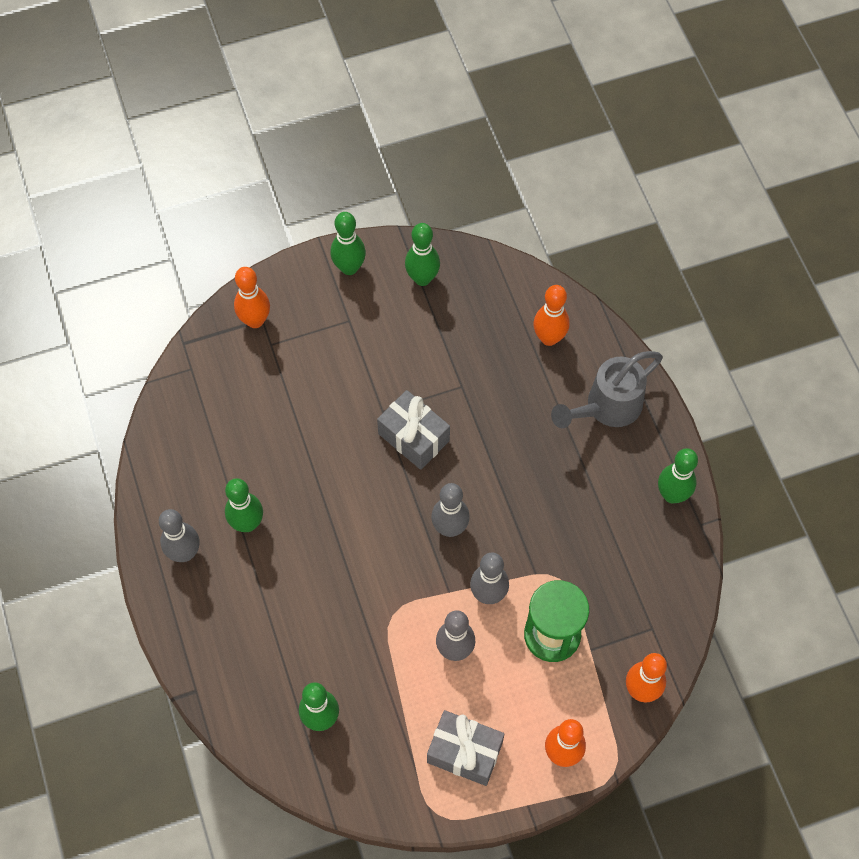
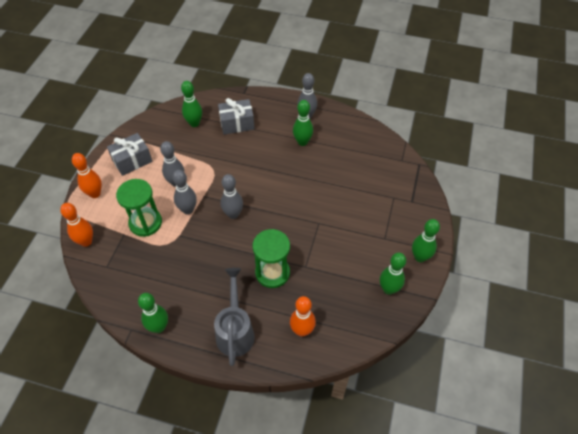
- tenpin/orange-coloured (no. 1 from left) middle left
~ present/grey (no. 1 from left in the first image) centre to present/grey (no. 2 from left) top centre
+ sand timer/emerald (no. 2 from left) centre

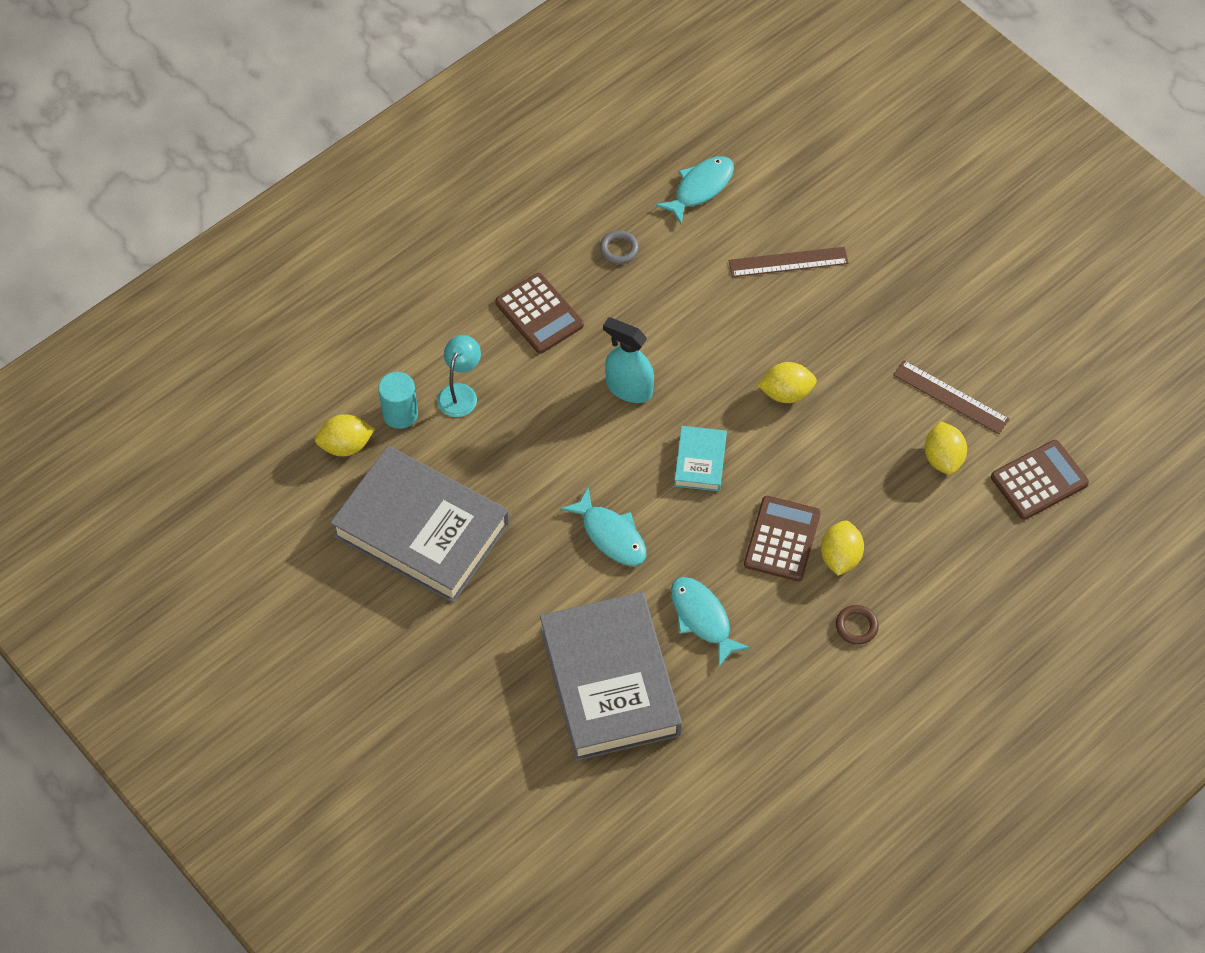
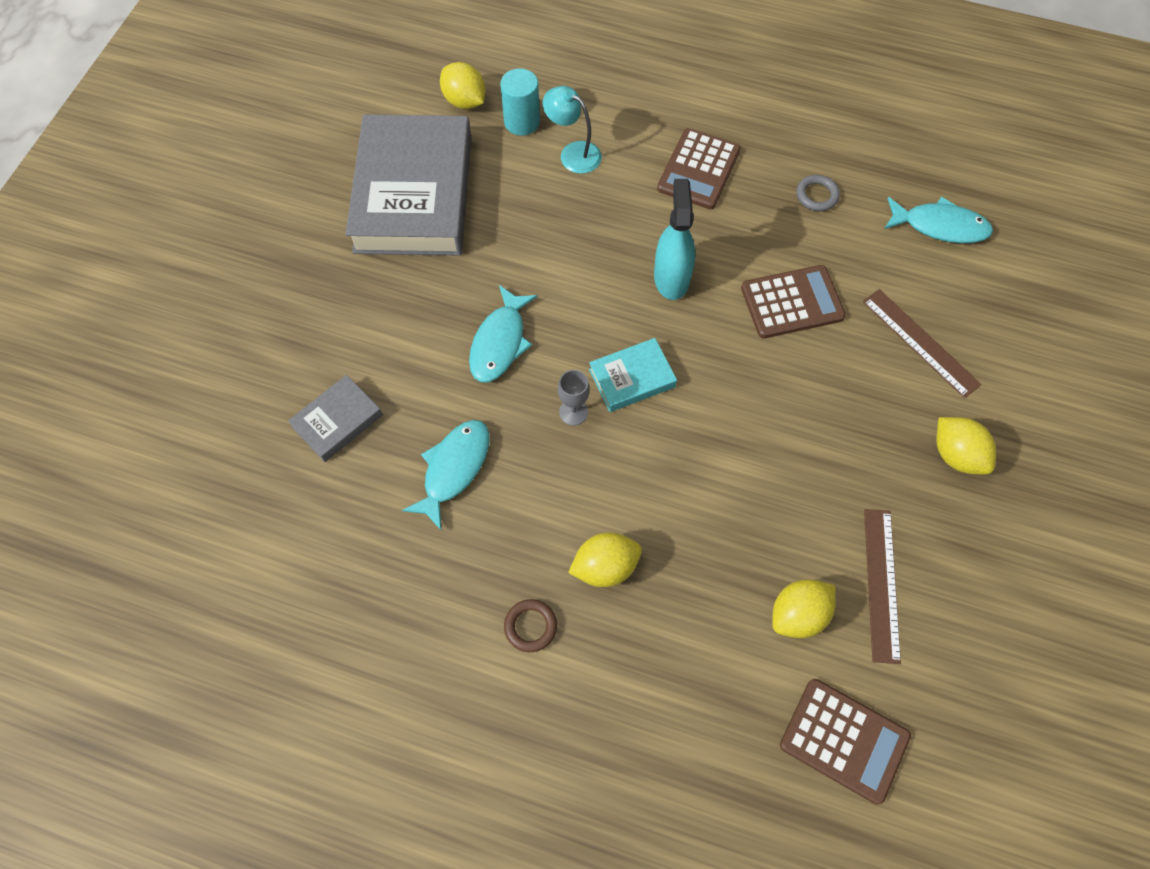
~ lamp/turquoise centre = top centre 135 degrees counterclockwise
~ book/grey (no. 2 from left in the first image) bottom centre = middle left x0.45
~ adding machine/brown (no. 2 from left) centre to middle right
~ lemon/bright yellow (no. 2 from left in the first image) centre to lemon/bright yellow (no. 4 from left) middle right
+ wine glass/grey centre

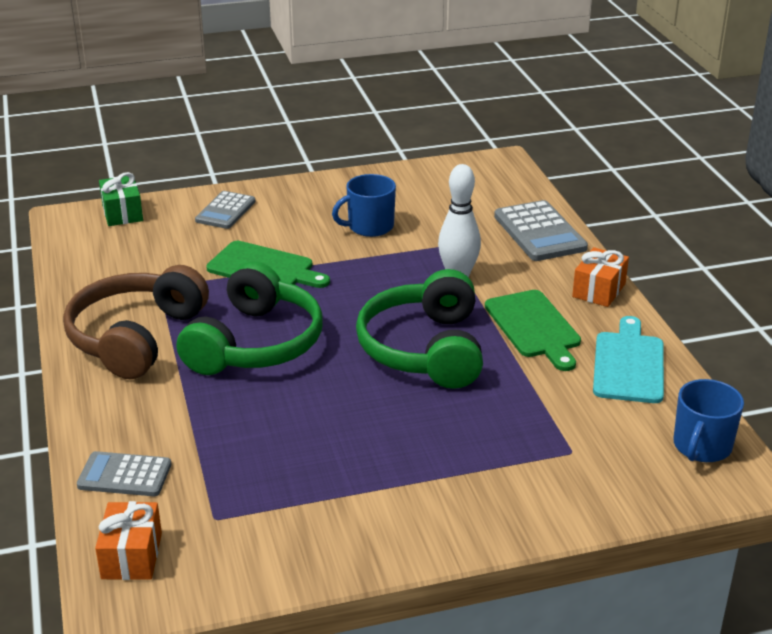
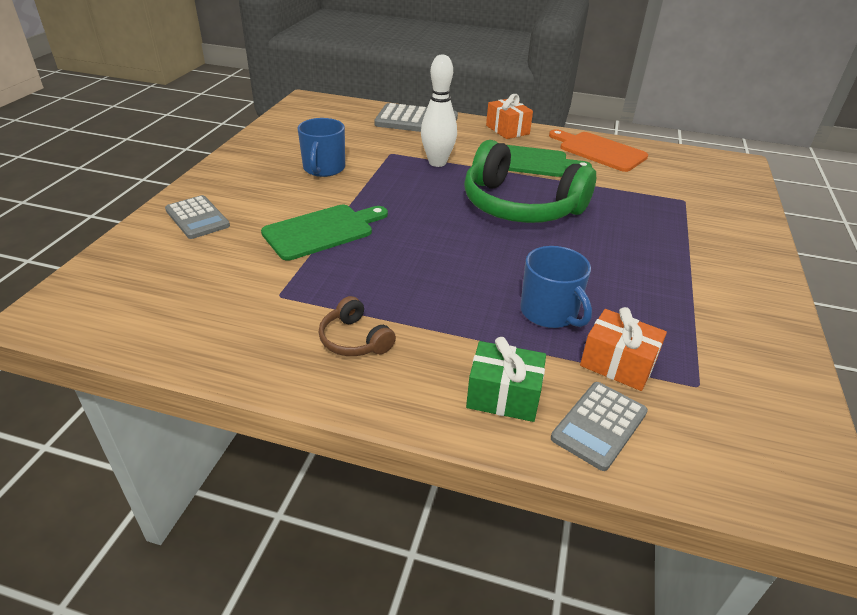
~ headphones/brown middle left = centre x0.44
~ present/orange-coloured (no. 1 from left in the first image) bottom left to present/orange-coloured (no. 2 from left) middle right
~ present/emerald top left to centre
- headphones/emerald (no. 1 from left) middle left
~ bread board/turquoise middle right to bread board/orange-coloured top right
~ coffee mug/cobalt (no. 2 from left) middle right to centre

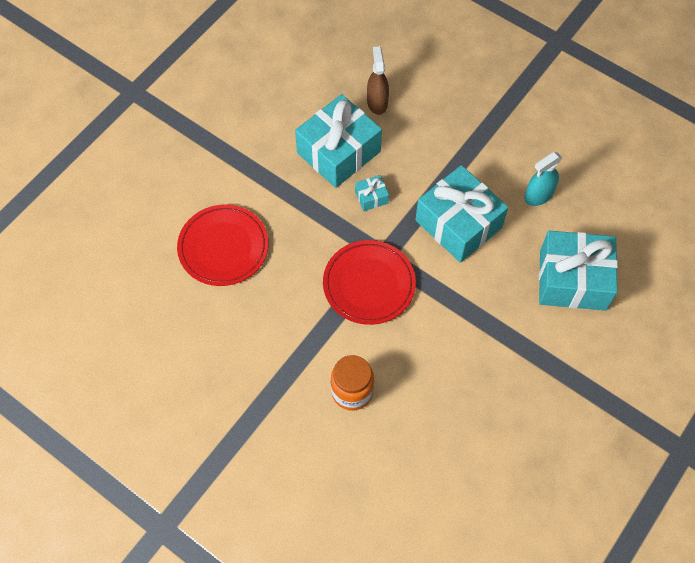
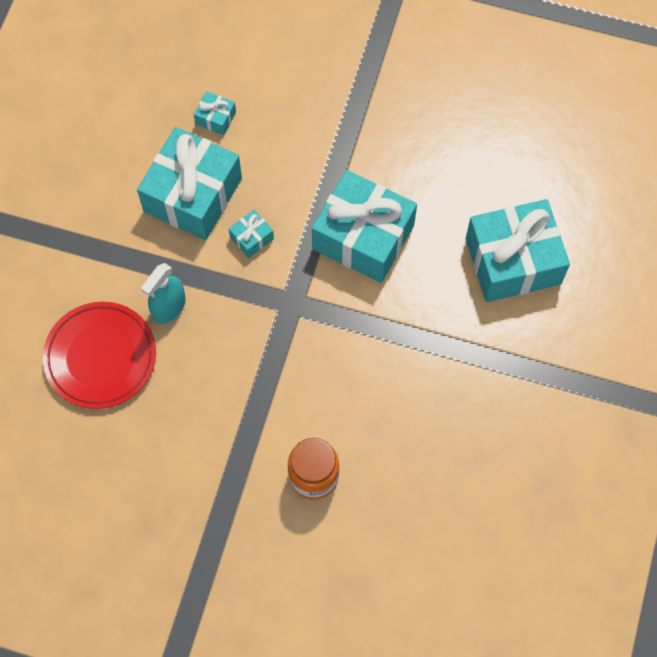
- dinner plate/red (no. 2 from left) centre
~ spray bottle/brown top centre to present/turquoise (no. 2 from left) top left
~ spray bottle/turquoise top right to middle left

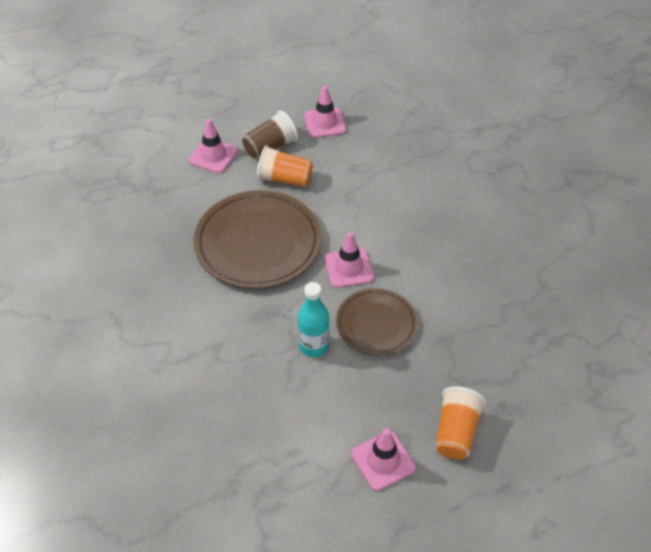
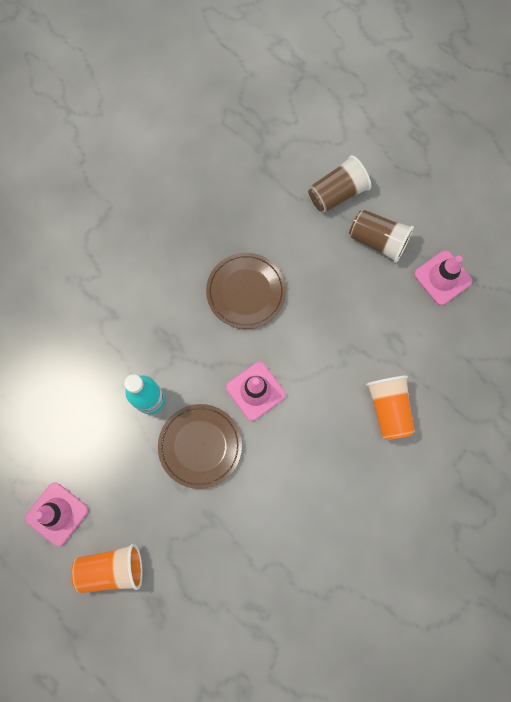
~ road cone/rosy (no. 1 from left) top left to cup/brown (no. 1 from left) top centre
~ dinner plate/brown (no. 1 from left in the first image) centre = centre x0.59
~ cup/orange-coloured (no. 1 from left in the first image) top centre to cup/orange-coloured (no. 2 from left) middle right

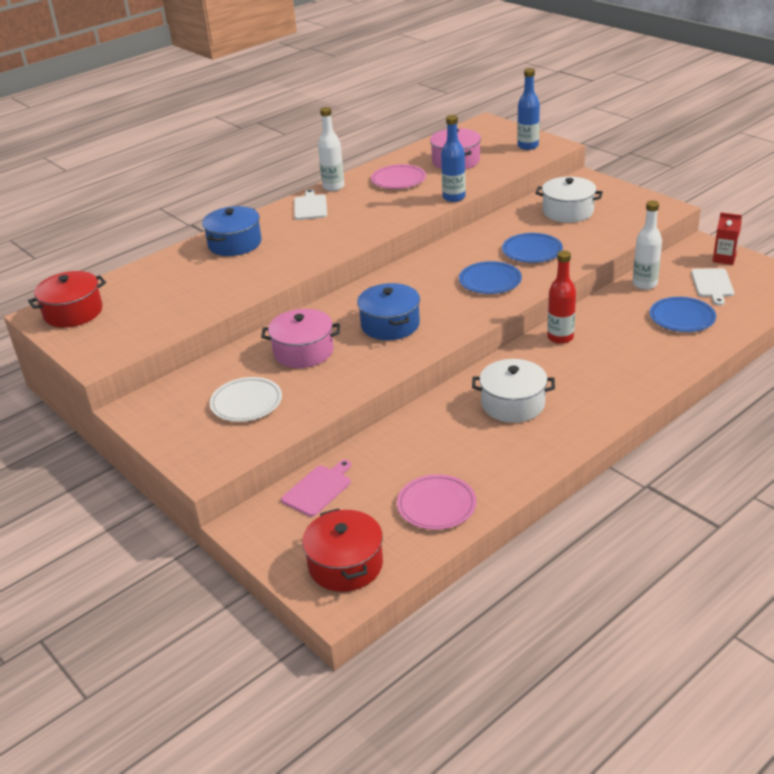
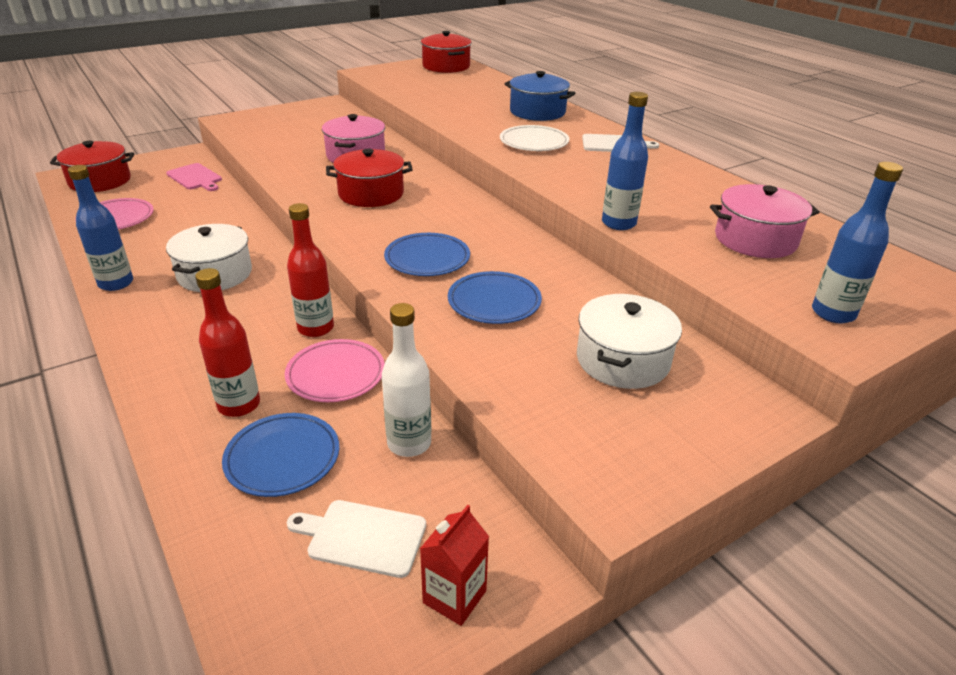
~ dinner plate/snow-white middle left to top centre
- flask/snow-white (no. 1 from left) top centre
~ pot/cobalt (no. 2 from left) centre to pot/red (no. 2 from left) top centre
~ dinner plate/rosy (no. 1 from left in the first image) top centre to dinner plate/rosy (no. 2 from left) centre
+ flask/cobalt (no. 1 from left) middle left
+ flask/red (no. 1 from left) middle left

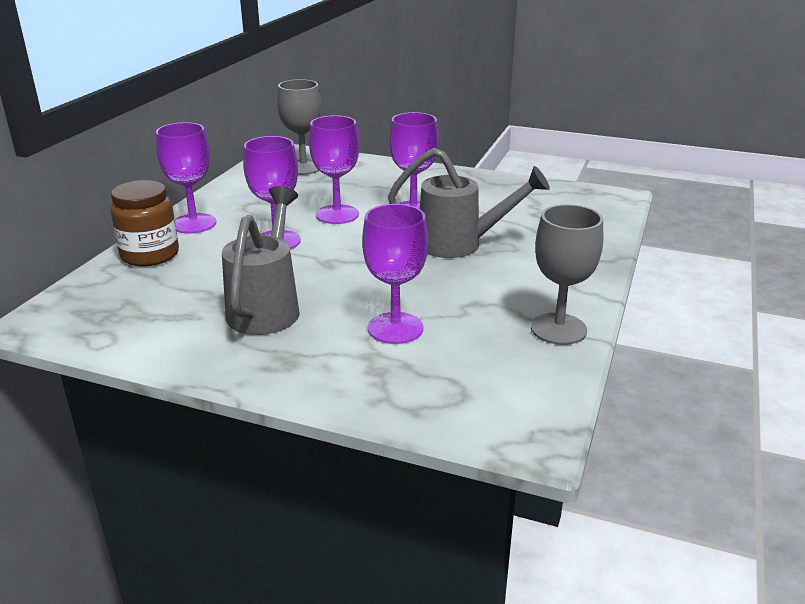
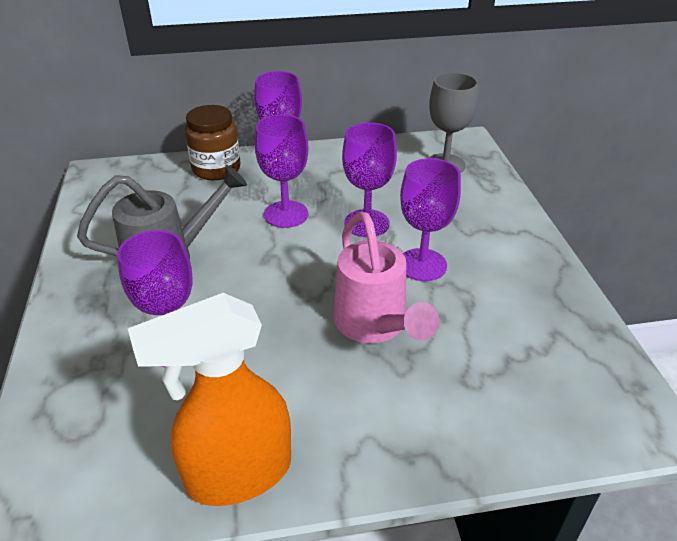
~ watering can/grey (no. 2 from left) centre to watering can/rosy centre
~ wine glass/grey (no. 2 from left) middle right to spray bottle/orange-coloured bottom left

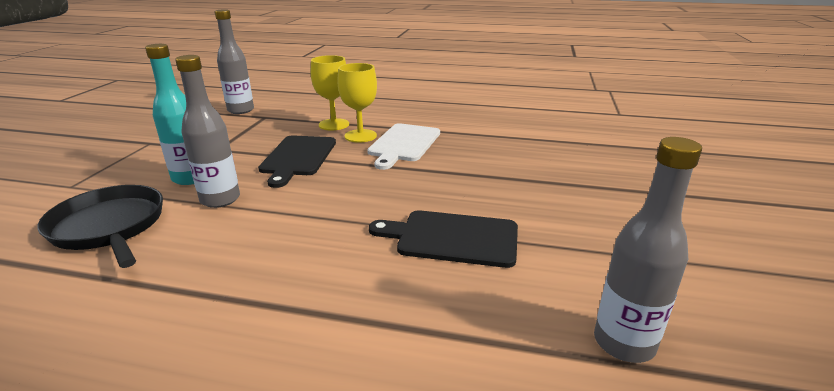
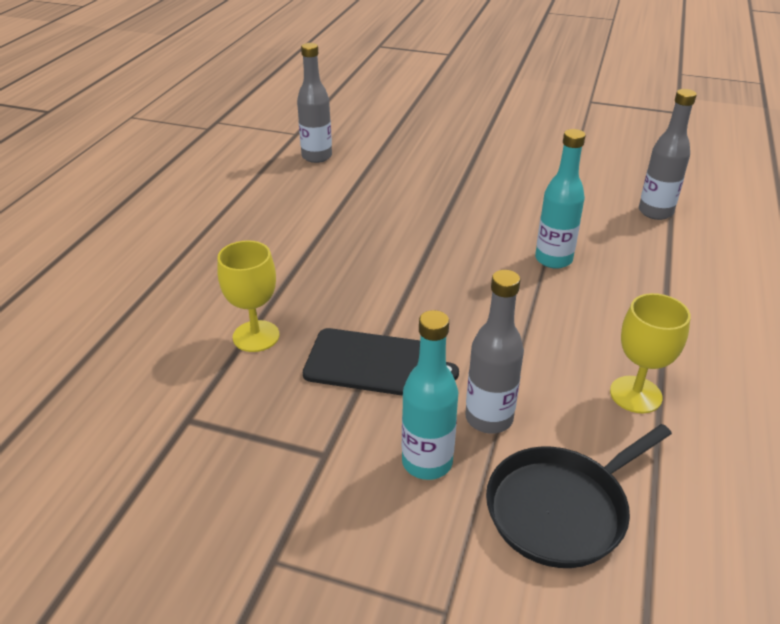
~ flask/grey (no. 2 from left in the first image) top left to flask/grey (no. 1 from left) top centre
~ wine glass/bright yellow (no. 2 from left) top centre to middle right
- bread board/snow-white centre
~ bread board/jet-black (no. 2 from left) centre to flask/turquoise (no. 2 from left) top right

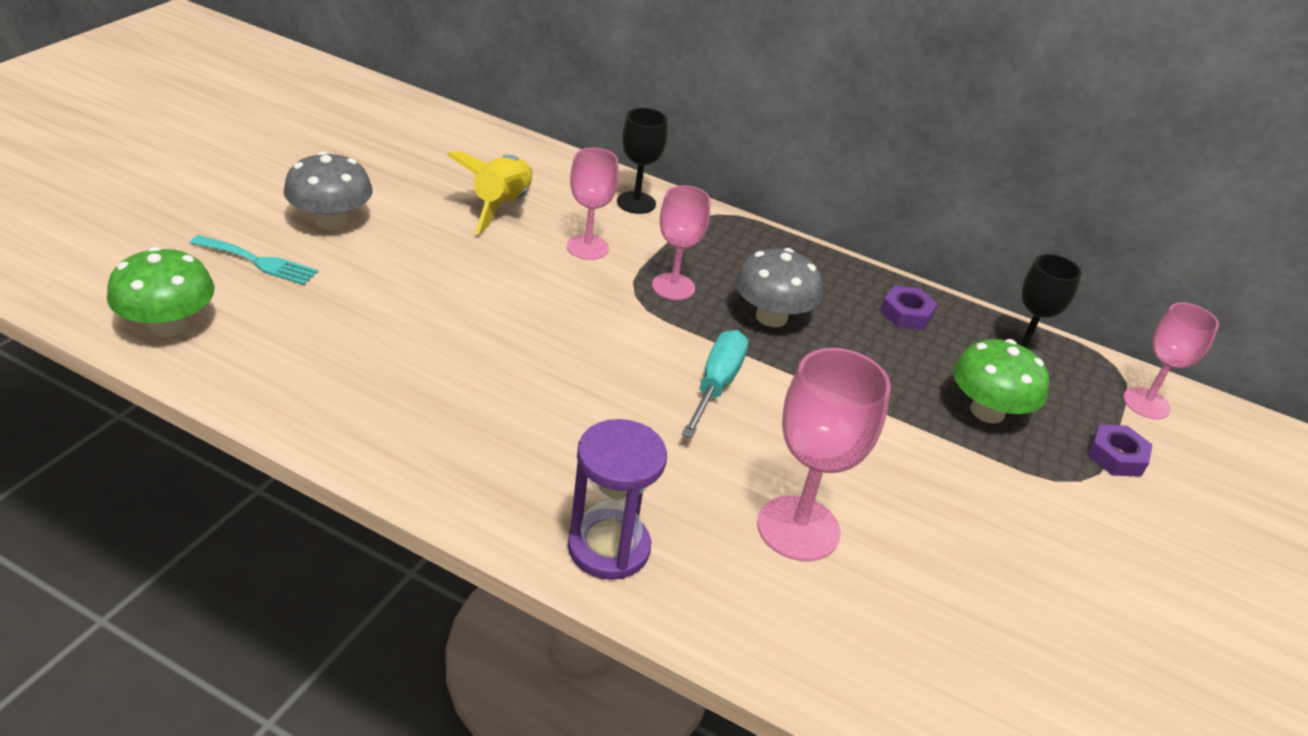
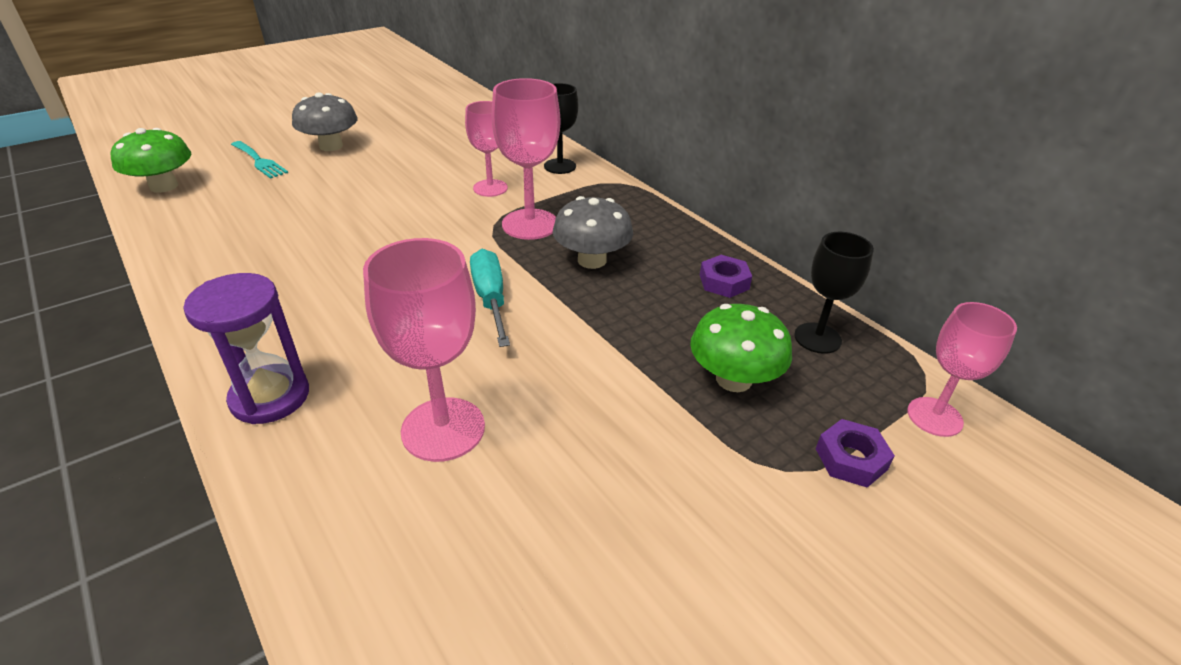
- toy rocket/bright yellow top centre
~ wine glass/rosy (no. 2 from left in the first image) top centre = top centre x1.52
~ screwdriver/turquoise centre = centre 60 degrees counterclockwise

